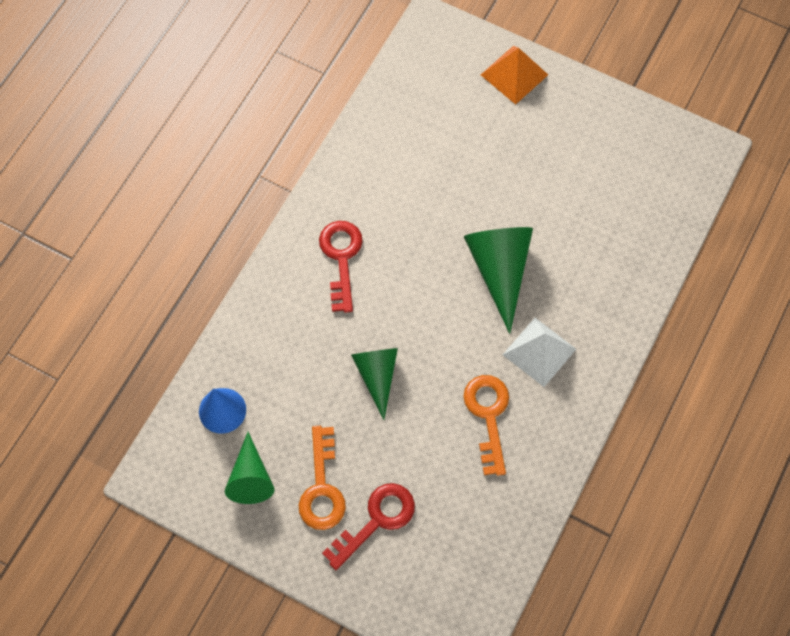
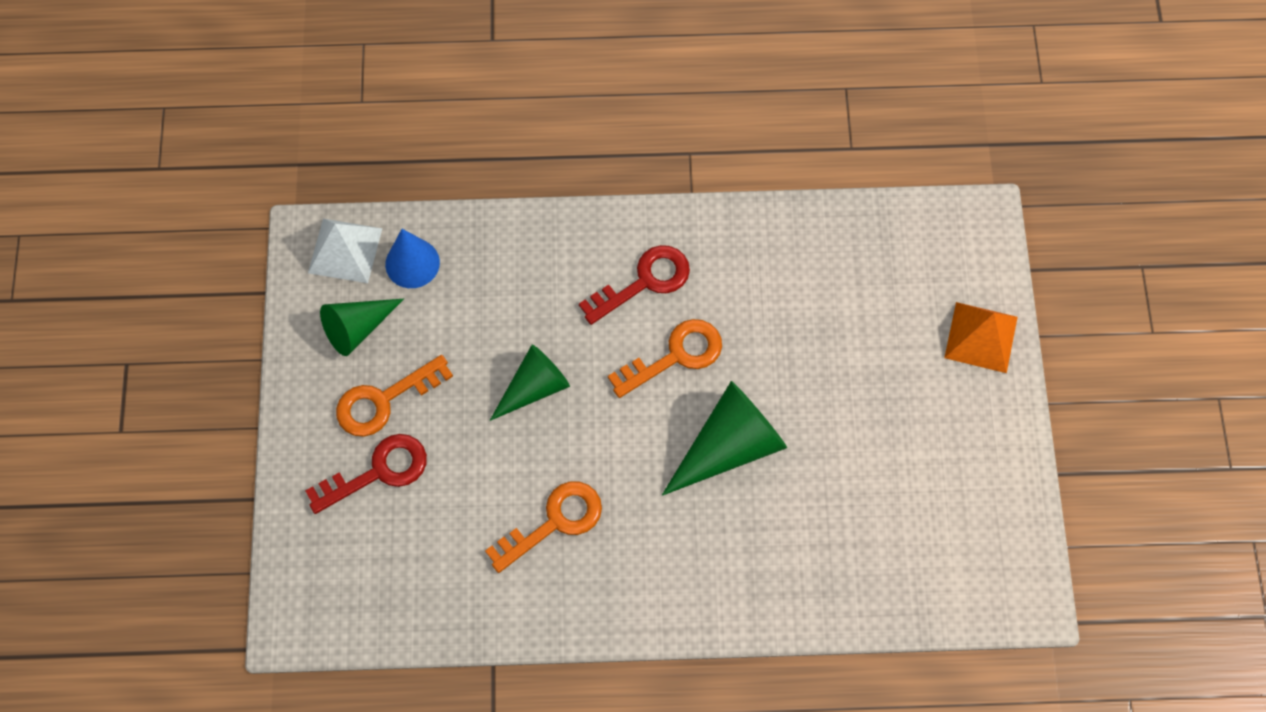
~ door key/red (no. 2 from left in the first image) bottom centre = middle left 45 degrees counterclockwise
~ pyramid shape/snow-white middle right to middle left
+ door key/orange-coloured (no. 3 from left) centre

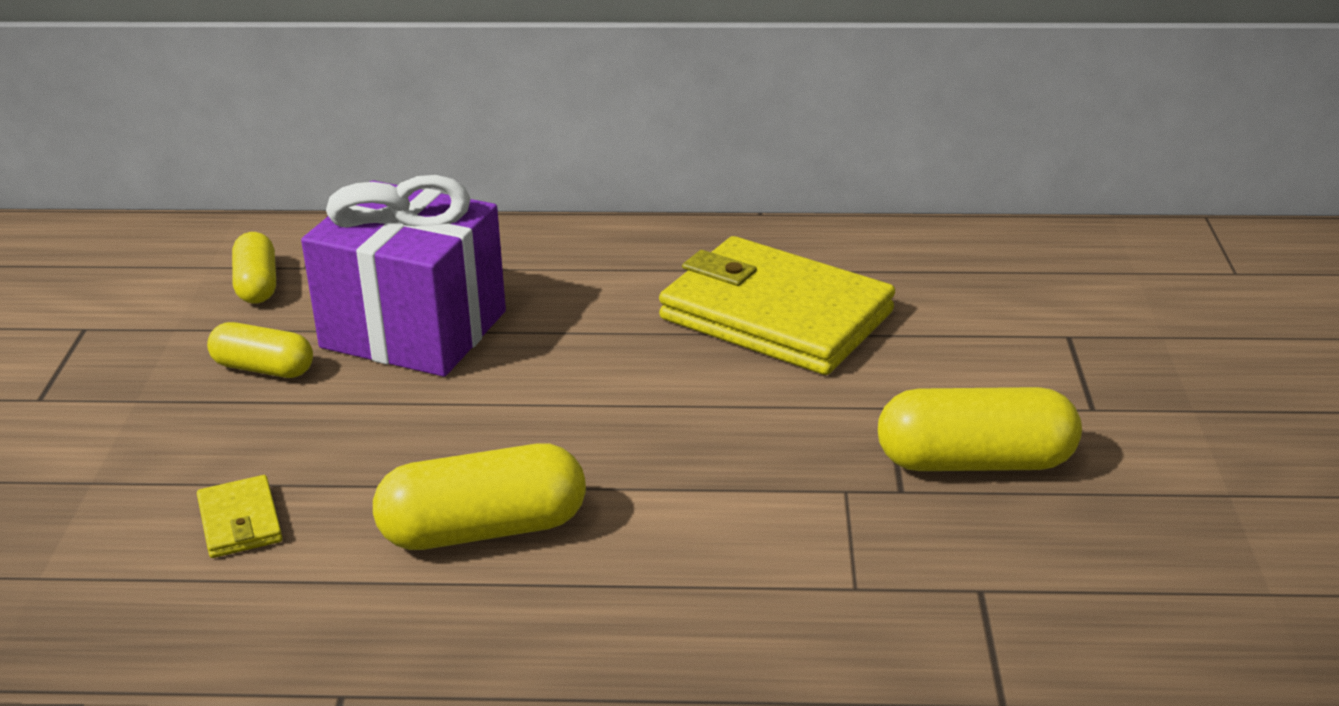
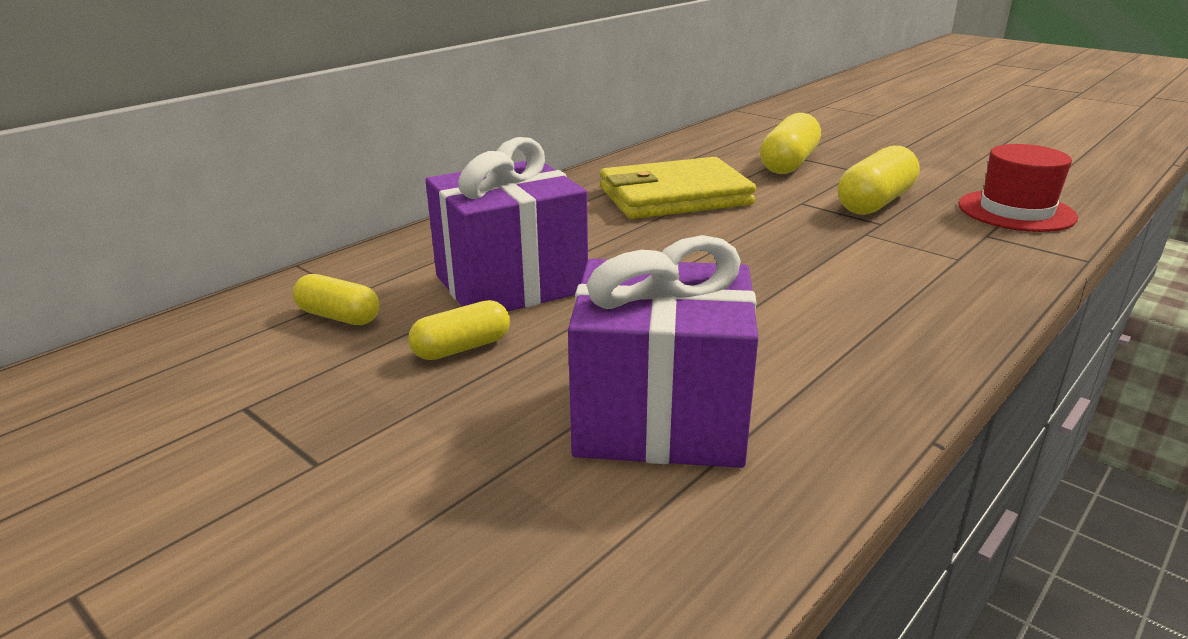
~ billfold/bright yellow (no. 1 from left) bottom left to present/violet (no. 2 from left) centre
~ capsule/bright yellow (no. 3 from left) bottom centre to top centre
+ top hat/red top right

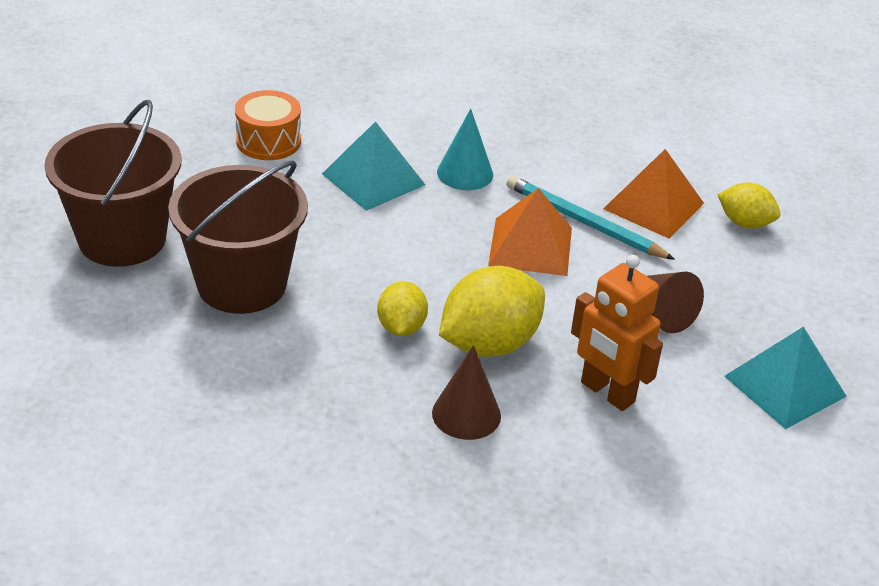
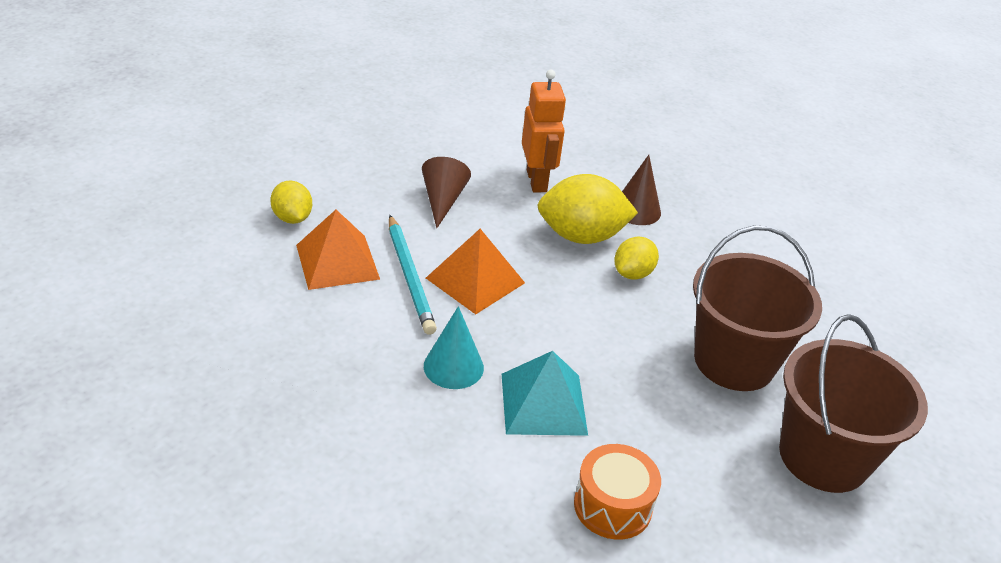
- pyramid shape/turquoise (no. 2 from left) middle right

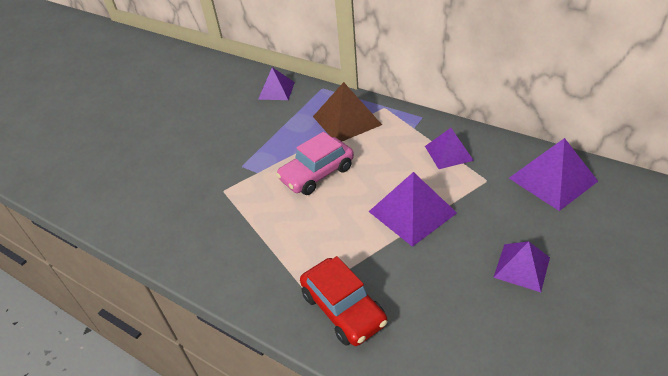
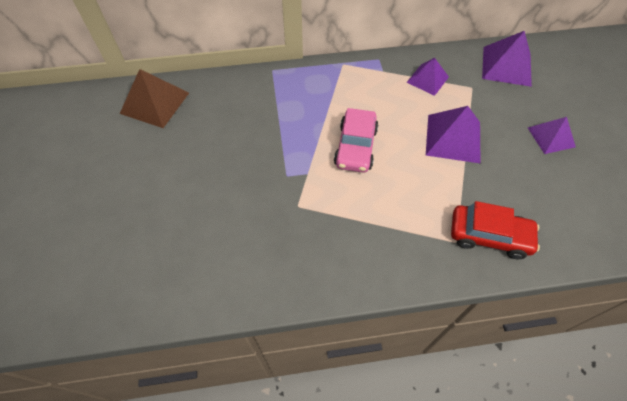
- pyramid shape/violet (no. 1 from left) top centre
~ pyramid shape/brown top centre to top left

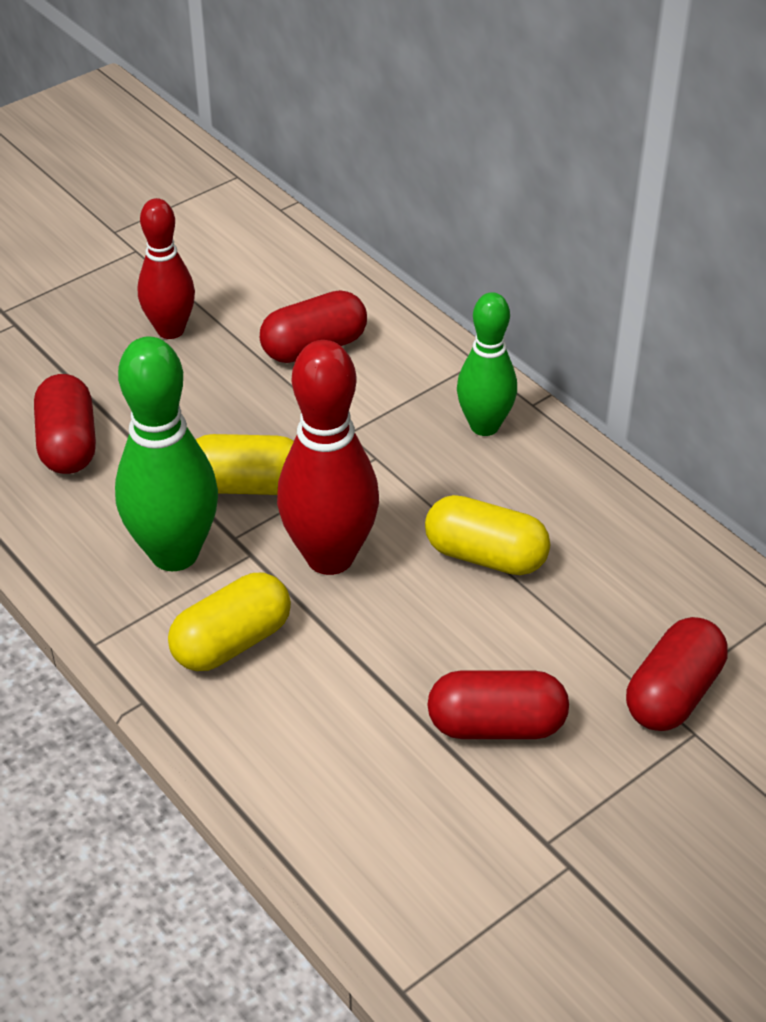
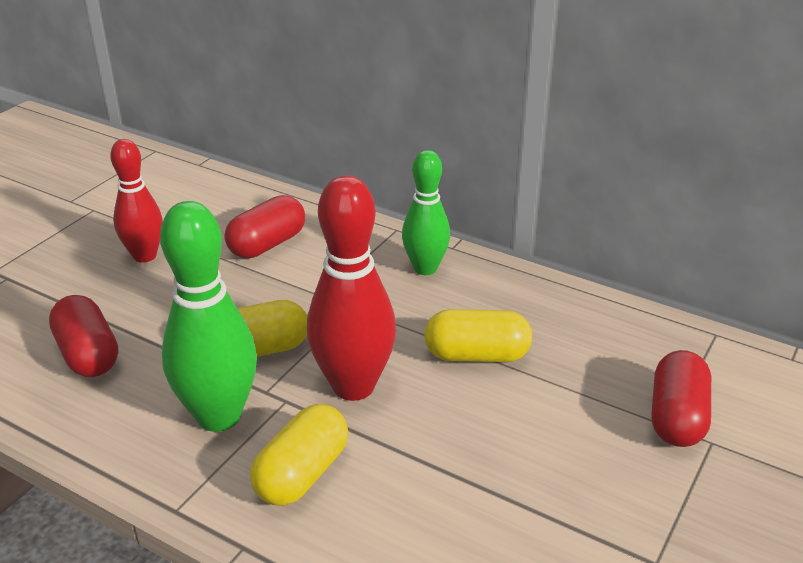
- capsule/red (no. 3 from left) bottom centre

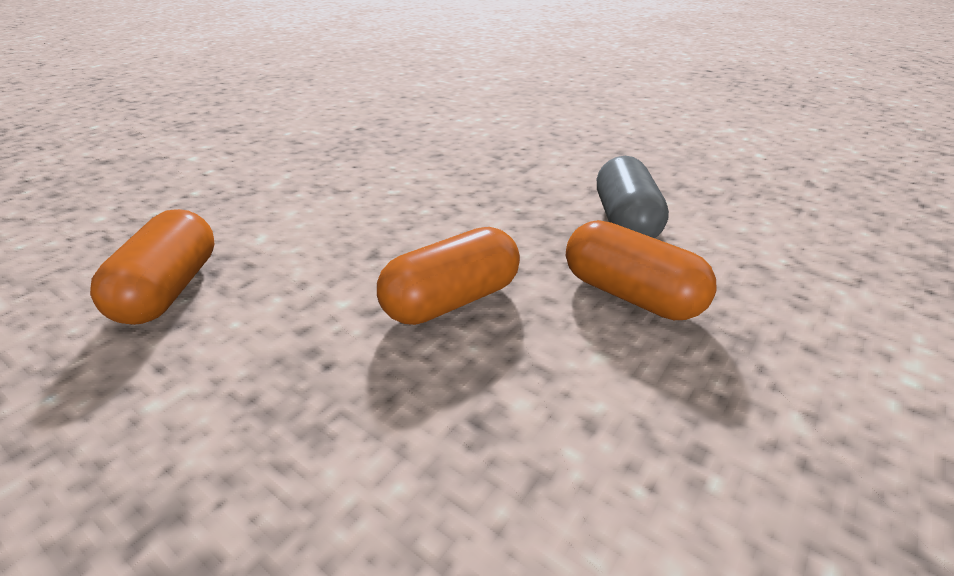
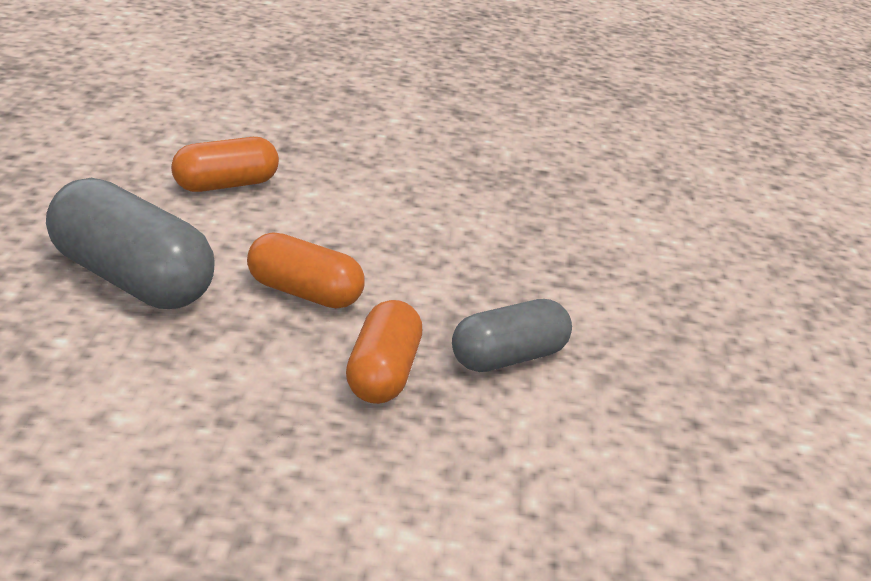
+ capsule/grey (no. 1 from left) middle left

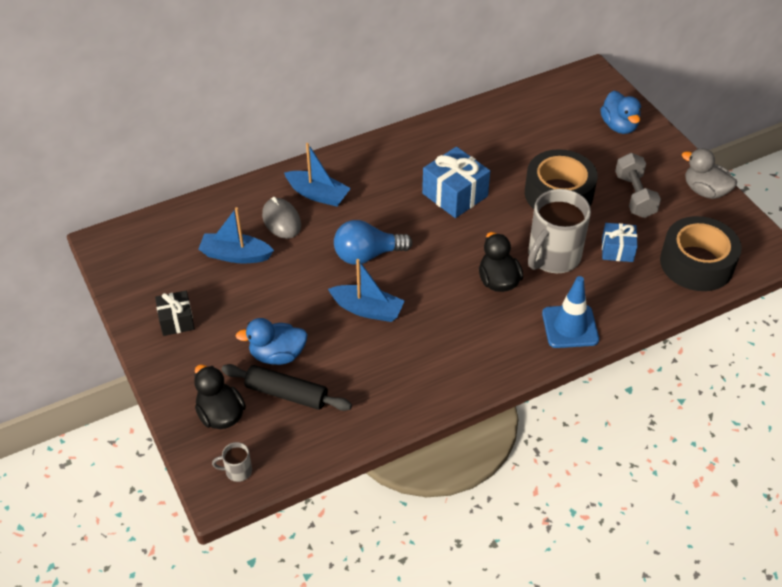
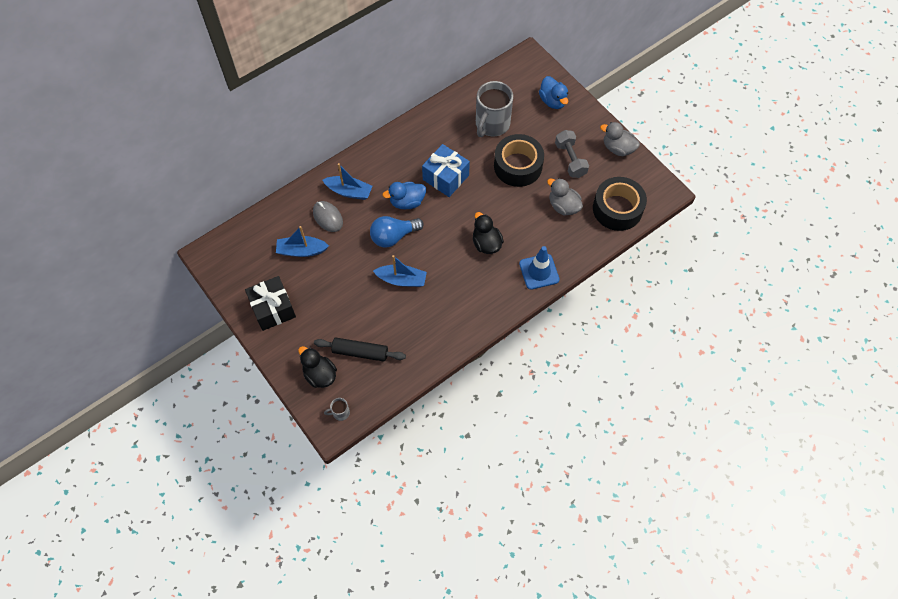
~ present/jet-black middle left = middle left x1.63
~ duck/cobalt (no. 1 from left) centre to top centre
~ coffee mug/grey (no. 2 from left) middle right to top centre
~ present/cobalt (no. 2 from left) middle right to duck/grey (no. 1 from left) top centre

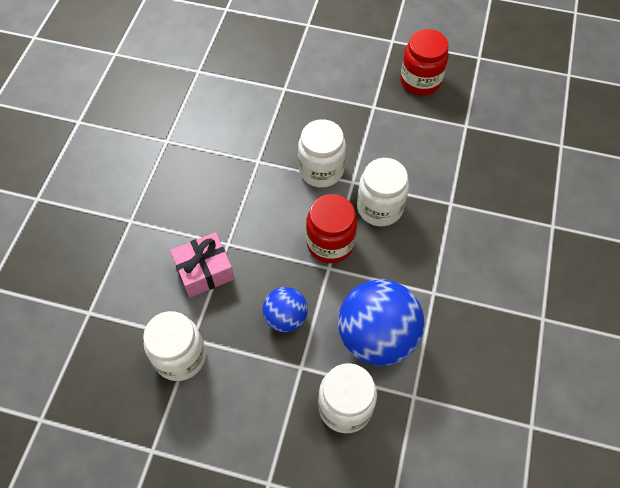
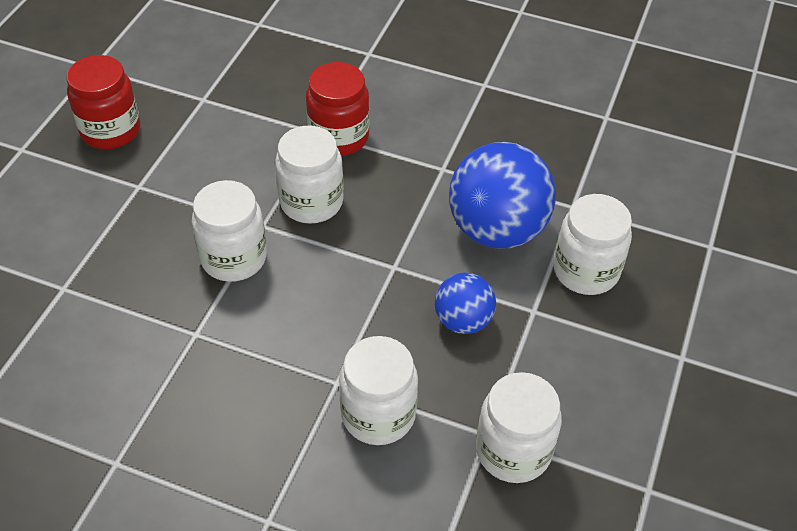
~ present/rosy middle left to jar/snow-white (no. 3 from left) bottom centre
~ jar/red (no. 1 from left in the first image) centre to jar/red (no. 2 from left) top centre

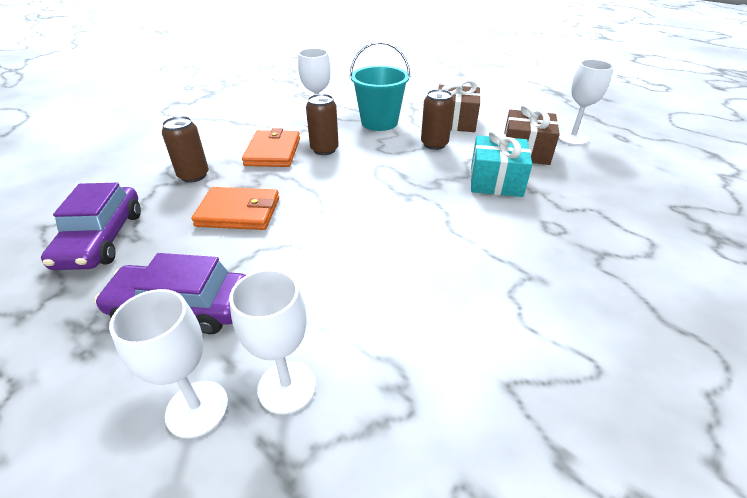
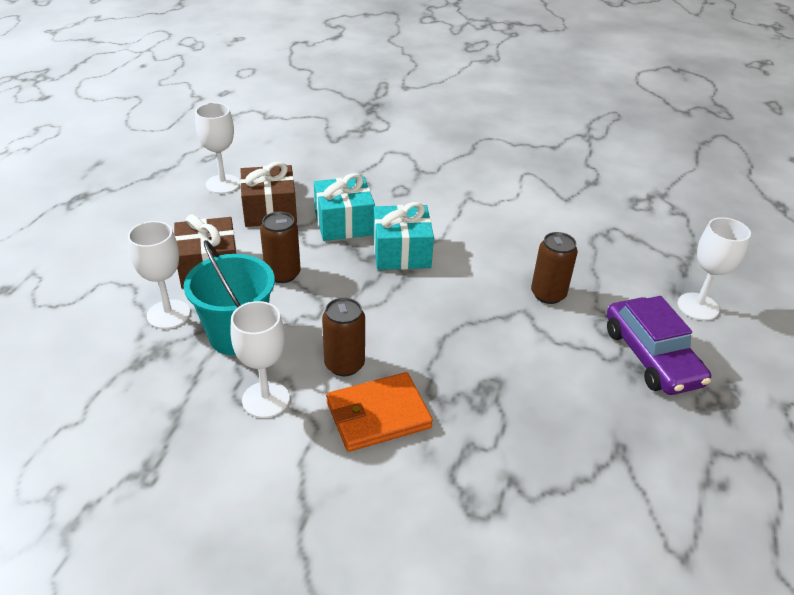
- automobile/violet (no. 1 from left) middle left
~ soda can/brown (no. 1 from left in the first image) top left to soda can/brown (no. 3 from left) middle right
- billfold/orange-coloured (no. 1 from left) middle left
~ wine glass/snow-white (no. 2 from left in the first image) bottom centre to wine glass/snow-white (no. 1 from left) middle left
+ present/turquoise (no. 2 from left) centre

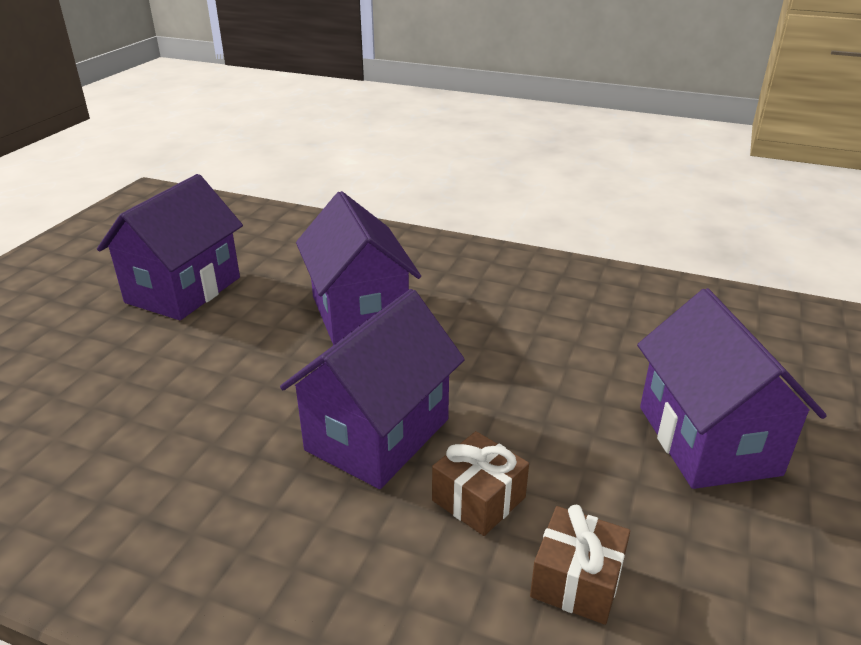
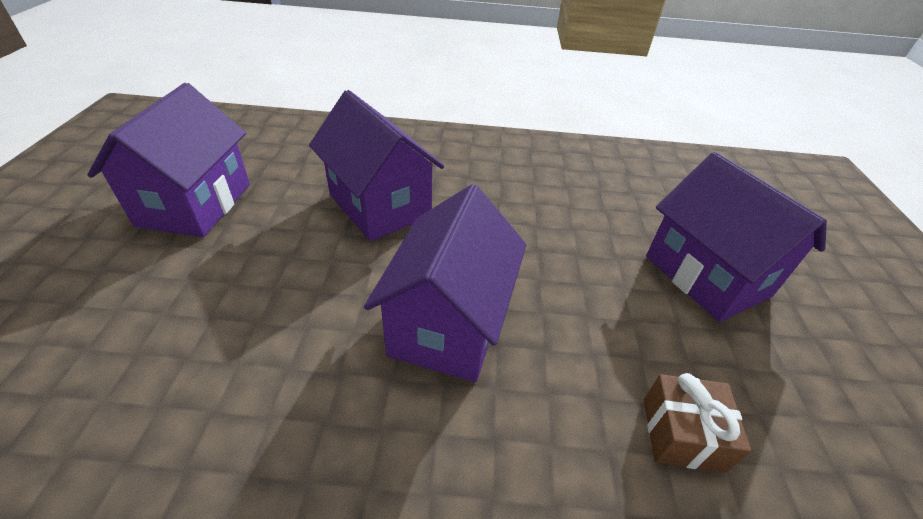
- present/brown (no. 1 from left) bottom centre

